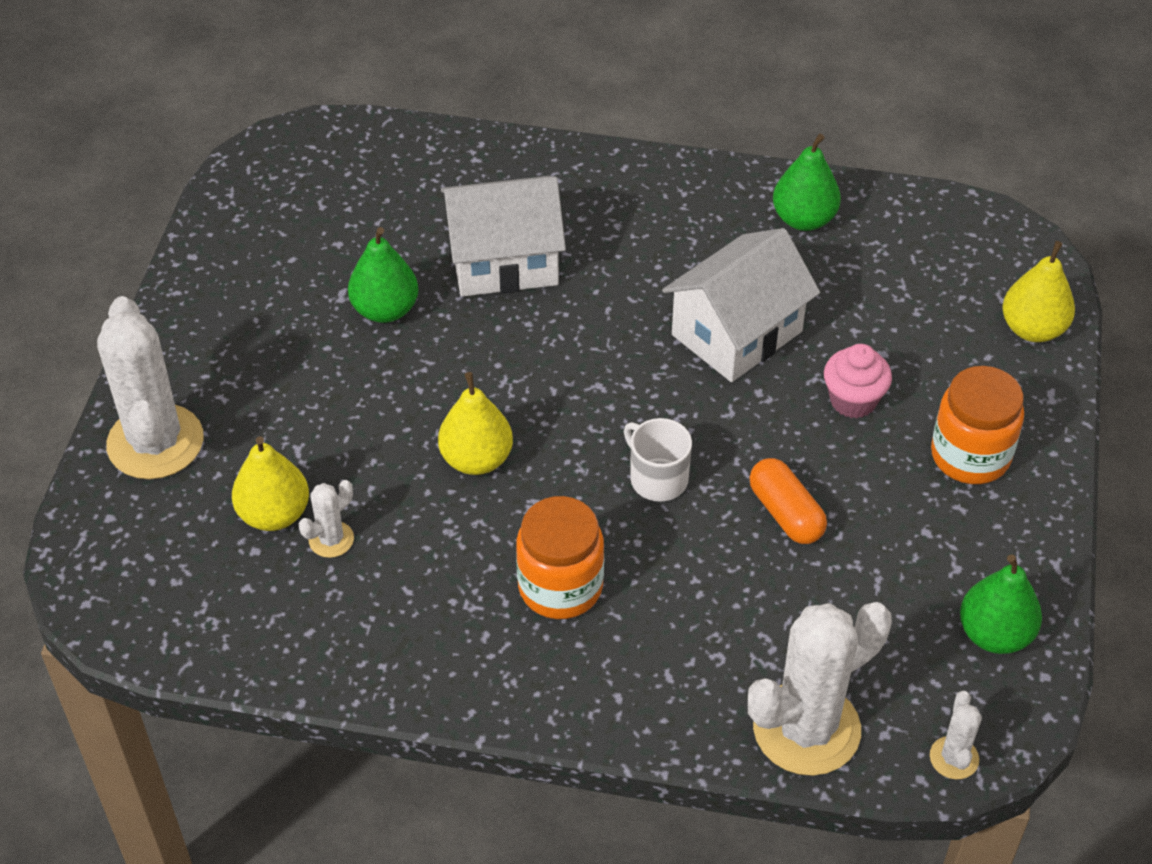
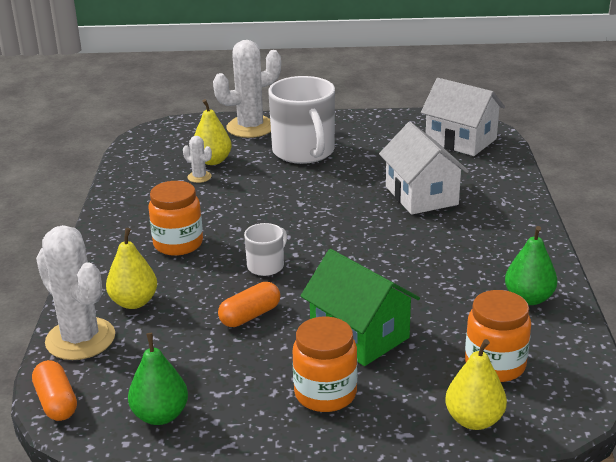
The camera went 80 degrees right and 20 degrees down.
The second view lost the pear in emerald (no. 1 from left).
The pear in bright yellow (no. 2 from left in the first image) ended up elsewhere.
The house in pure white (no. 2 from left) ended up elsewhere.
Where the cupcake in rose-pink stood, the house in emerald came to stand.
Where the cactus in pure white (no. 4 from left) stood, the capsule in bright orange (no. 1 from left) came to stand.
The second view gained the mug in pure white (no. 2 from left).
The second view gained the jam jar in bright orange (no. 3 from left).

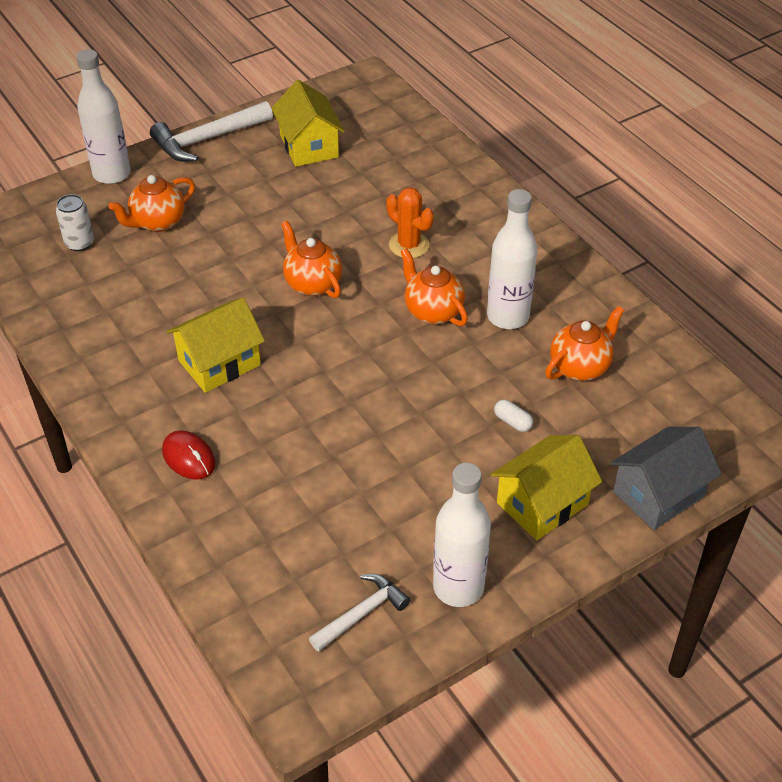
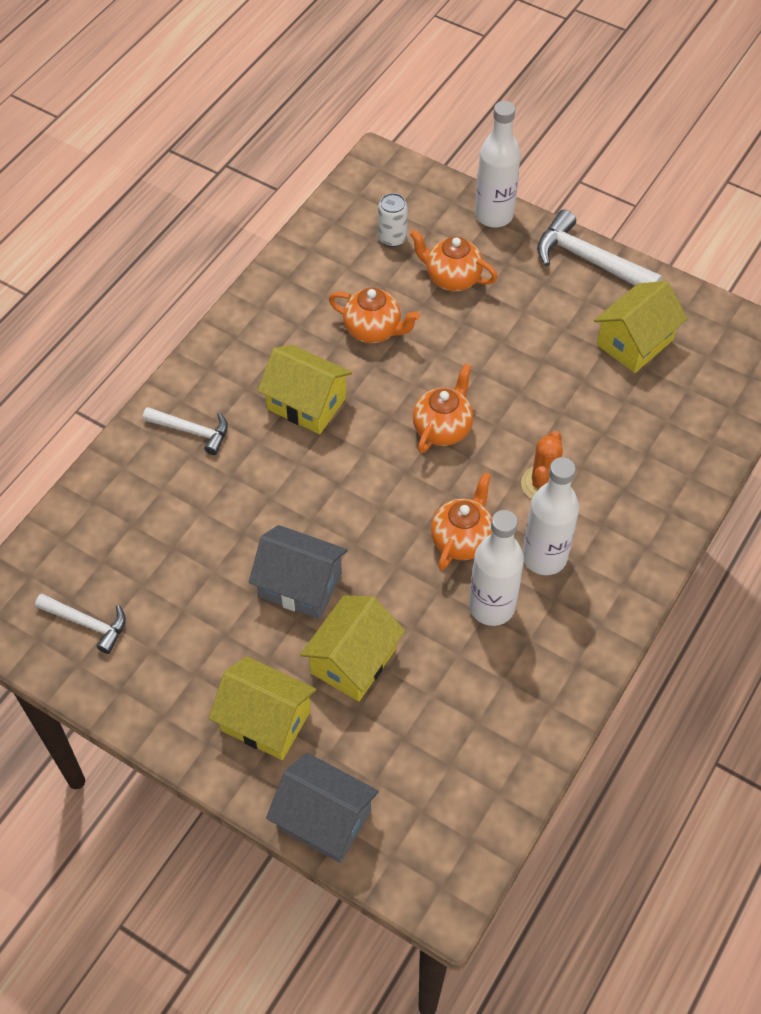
The camera went 65 degrees right and 10 degrees up.
Where the PC mouse in scarlet stood, the claw hammer in pure white (no. 2 from left) came to stand.
The flask in pure white (no. 2 from left in the first image) ended up elsewhere.
Where the capsule in pure white stood, the house in bright yellow (no. 3 from left) came to stand.
The teapot in bright orange (no. 4 from left in the first image) ended up elsewhere.
The second view gained the house in gray (no. 1 from left).

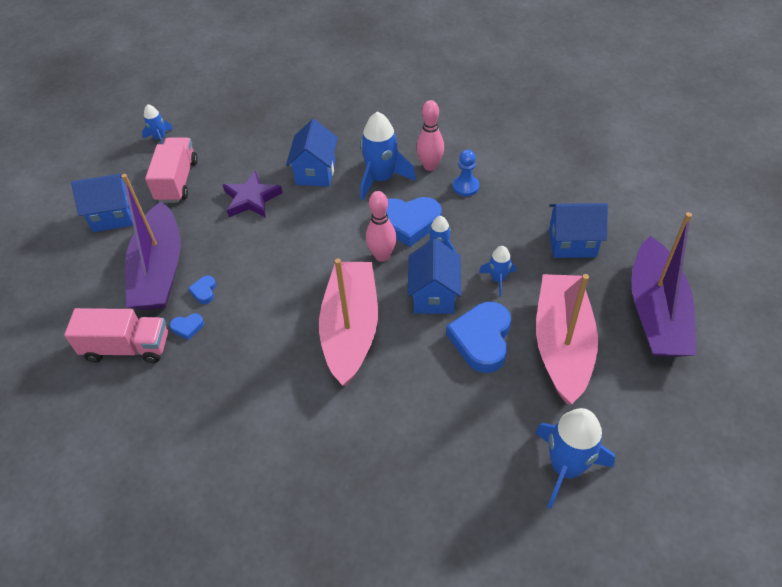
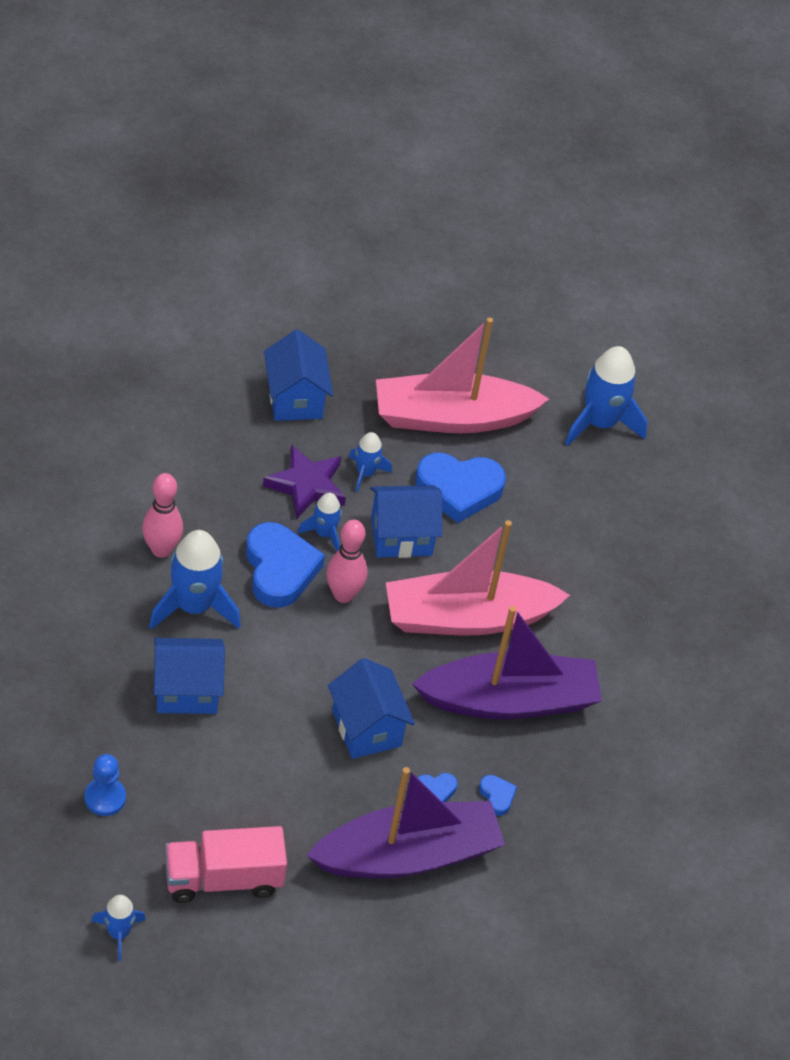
The camera went 110 degrees left and 0 degrees up.
The second view lost the truck in rose-pink (no. 1 from left).
The house in royal blue (no. 1 from left in the first image) ended up elsewhere.
The five-pointed star in royal purple ended up elsewhere.
The chess pawn in royal blue ended up elsewhere.
The toy boat in royal purple (no. 2 from left) ended up elsewhere.

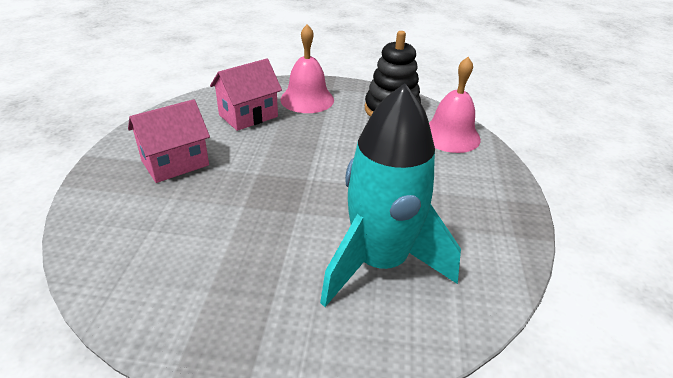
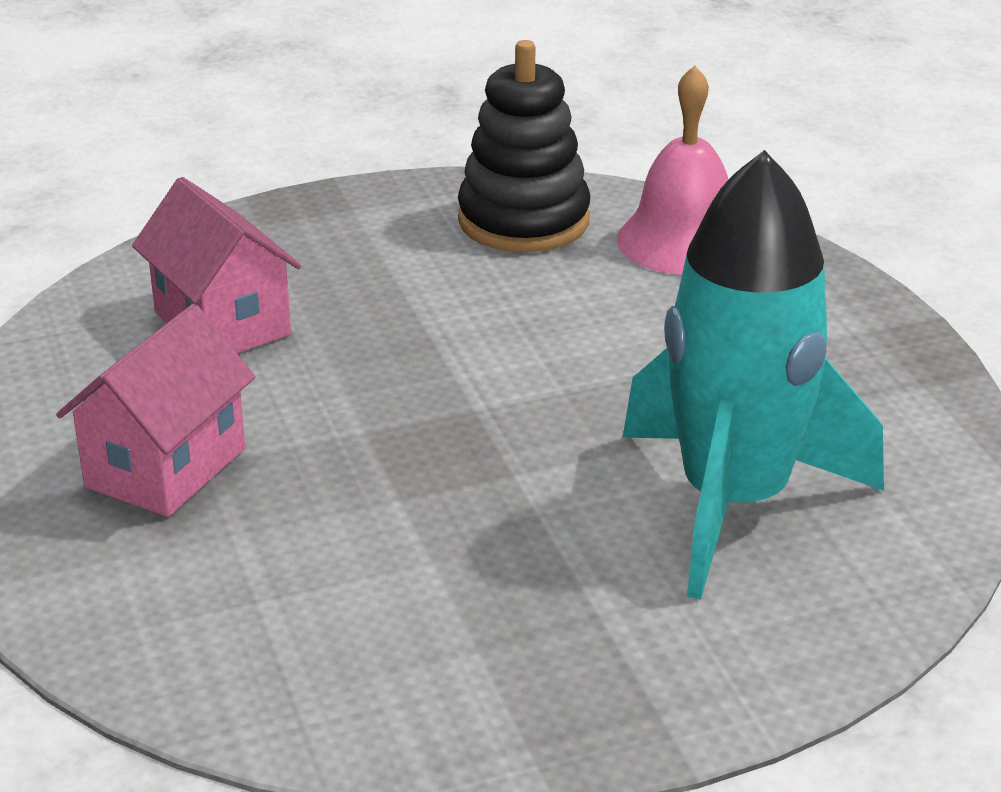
The camera went 25 degrees left and 5 degrees down.
The house in rose-pink (no. 2 from left) ended up facing another way, 60 degrees counterclockwise from before.
The second view lost the hand bell in rose-pink (no. 1 from left).

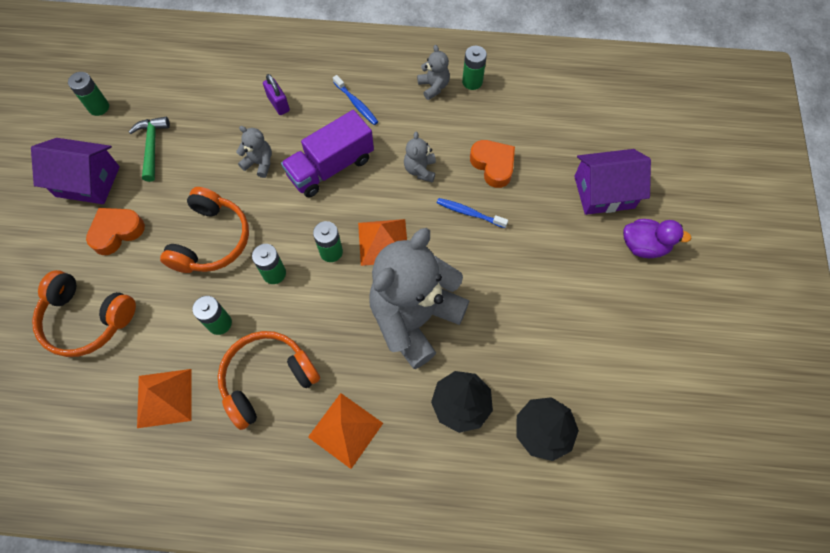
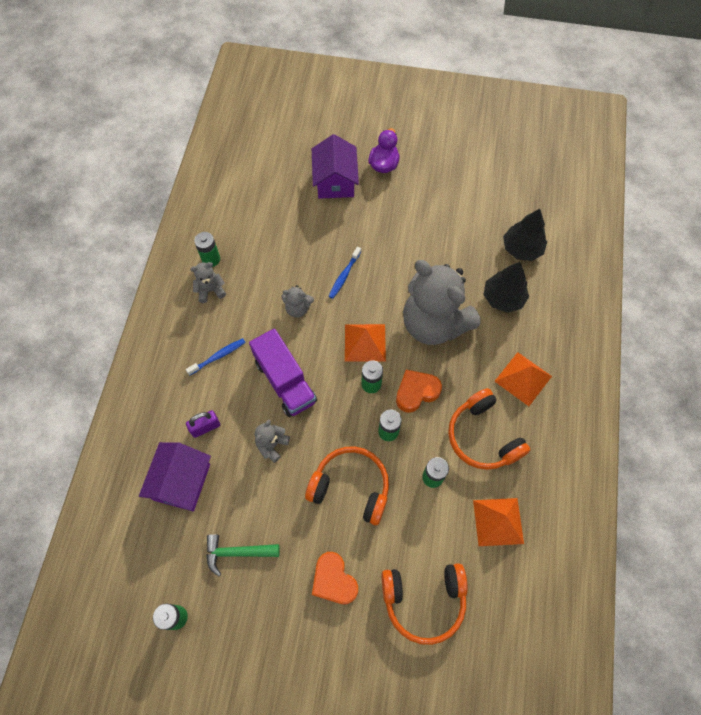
The camera went 85 degrees left and 0 degrees up.
The house in royal purple (no. 1 from left) ended up elsewhere.
The over-ear headphones in bright orange (no. 1 from left in the first image) ended up facing another way, 60 degrees clockwise from before.
The heart shape in bright orange (no. 2 from left) ended up elsewhere.

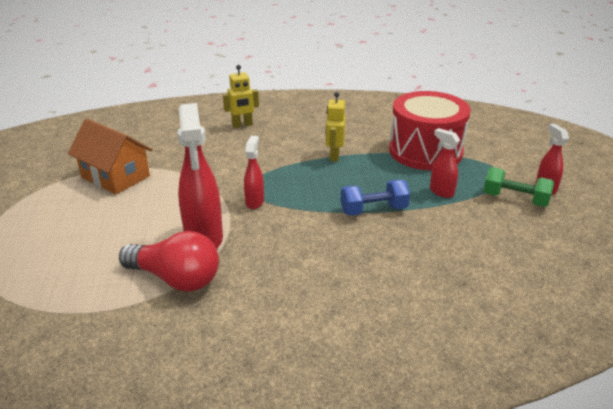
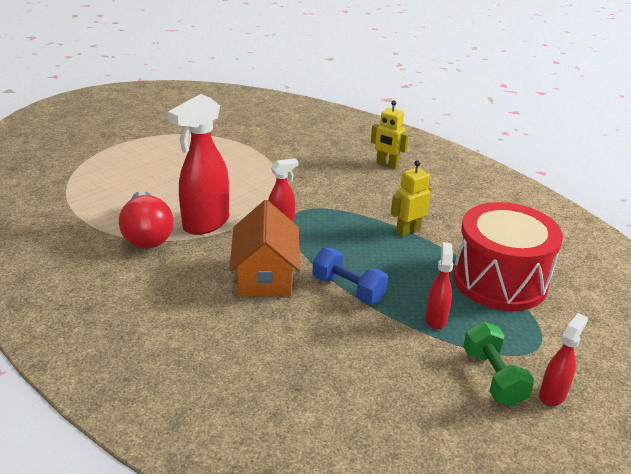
The camera went 50 degrees right and 0 degrees up.
The house in bright orange ended up elsewhere.

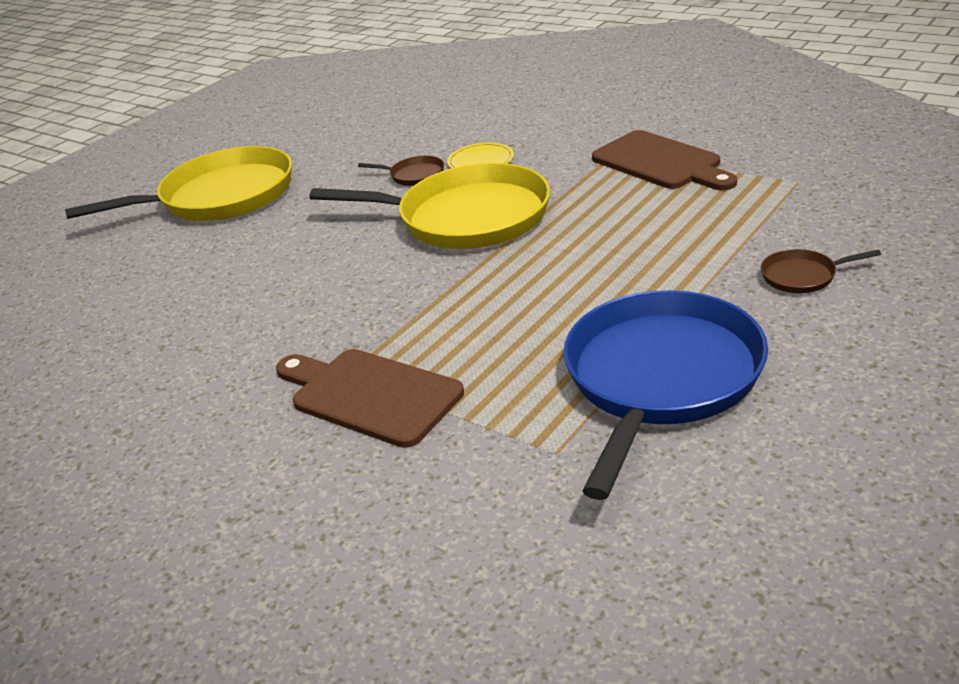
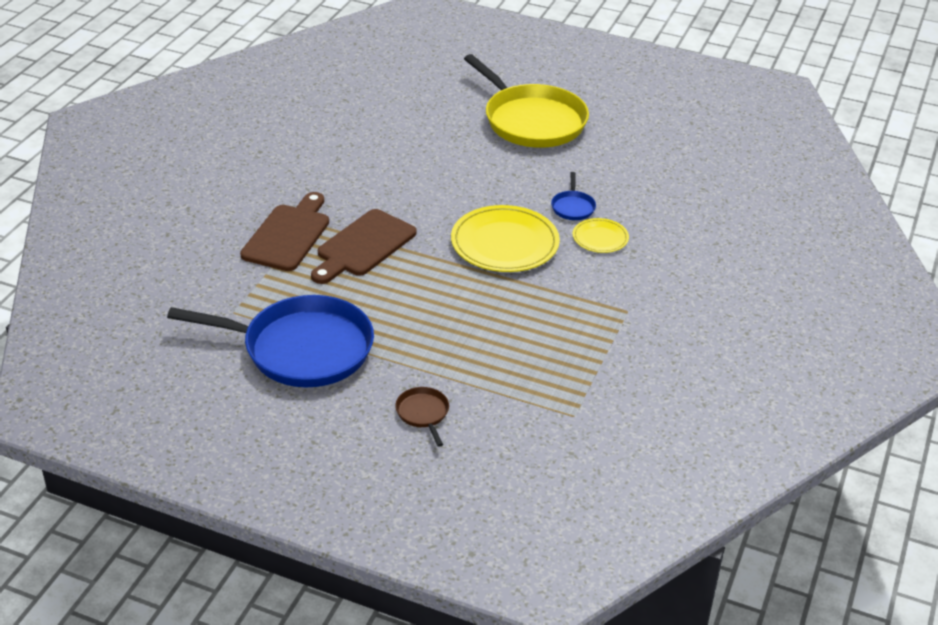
The camera went 70 degrees right and 5 degrees up.
Where the skillet in bright yellow (no. 2 from left) stood, the dinner plate in bright yellow (no. 1 from left) came to stand.
What was the skillet in russet (no. 1 from left) turned into the skillet in royal blue (no. 2 from left).
The chopping board in russet (no. 2 from left) ended up elsewhere.

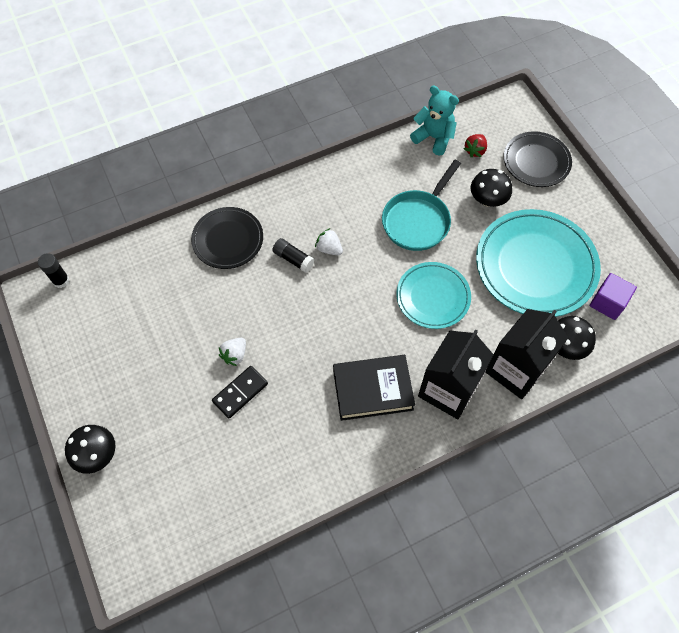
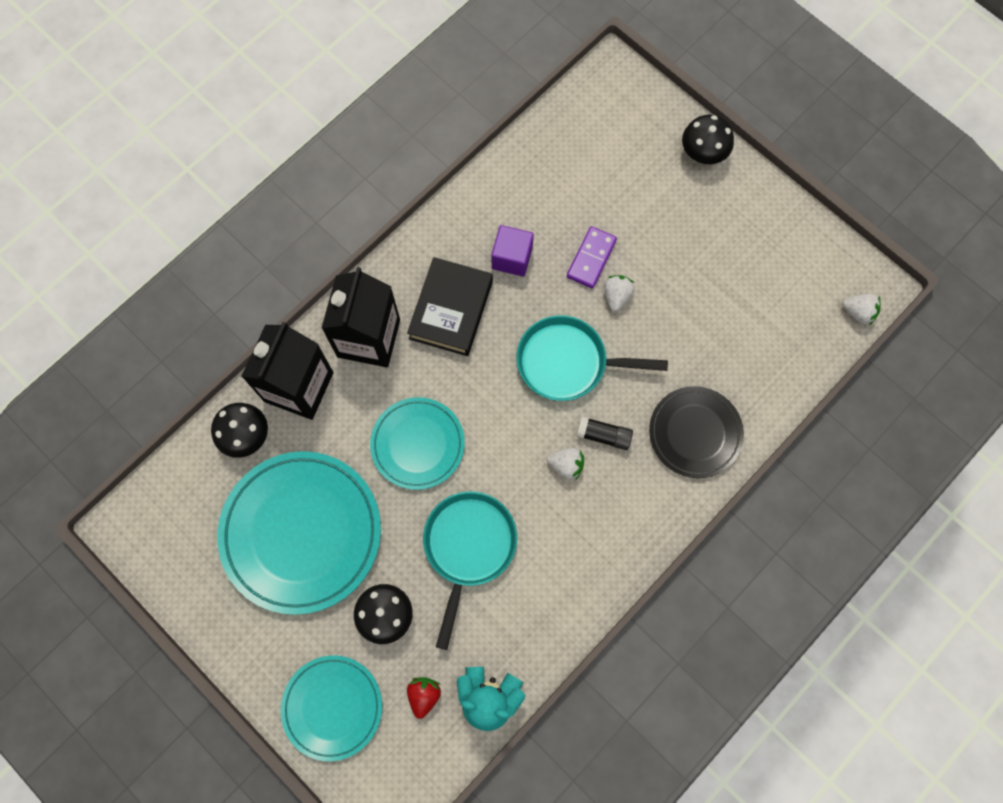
The camera went 160 degrees right and 10 degrees up.
Where the glue stick in jet-black (no. 1 from left) stood, the berry in pure white (no. 3 from left) came to stand.
What was the domino in jet-black turned into the domino in royal purple.
The hardcover in jet-black ended up facing another way, 45 degrees counterclockwise from before.
What was the dinner plate in jet-black (no. 2 from left) turned into the dinner plate in teal (no. 2 from left).
The block in royal purple ended up elsewhere.
The second view gained the skillet in teal (no. 2 from left).

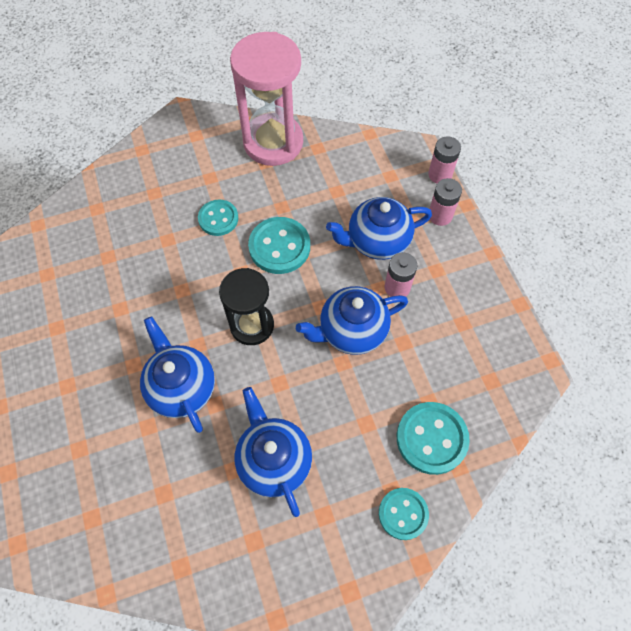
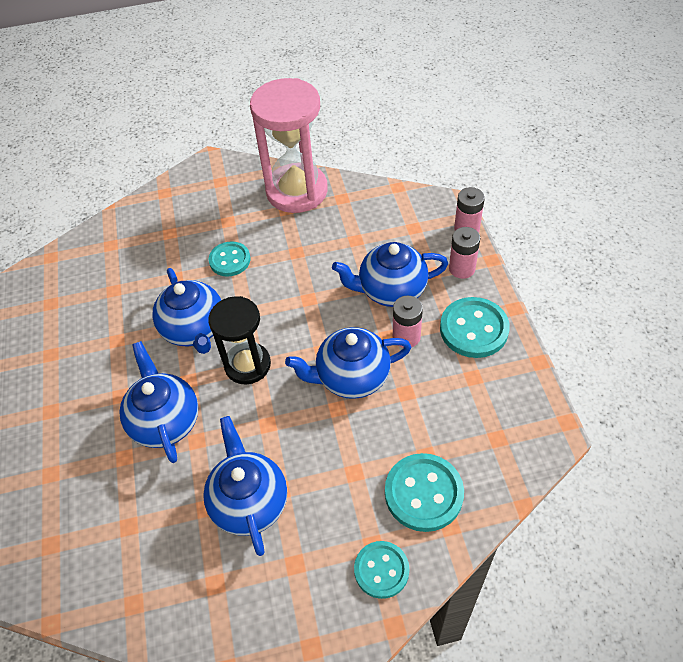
The camera went 10 degrees right and 10 degrees down.
The button in teal (no. 2 from left in the first image) ended up elsewhere.
The second view gained the teapot in royal blue (no. 2 from left).

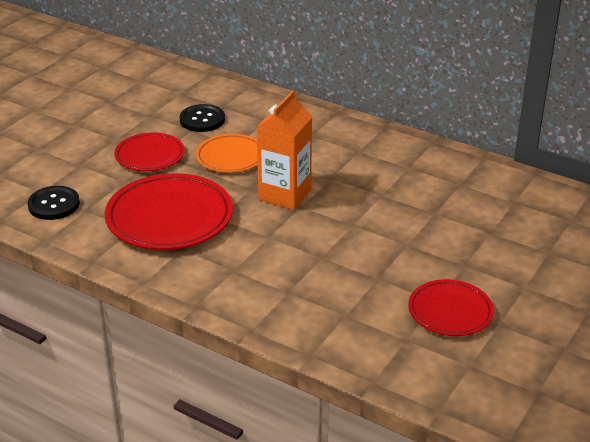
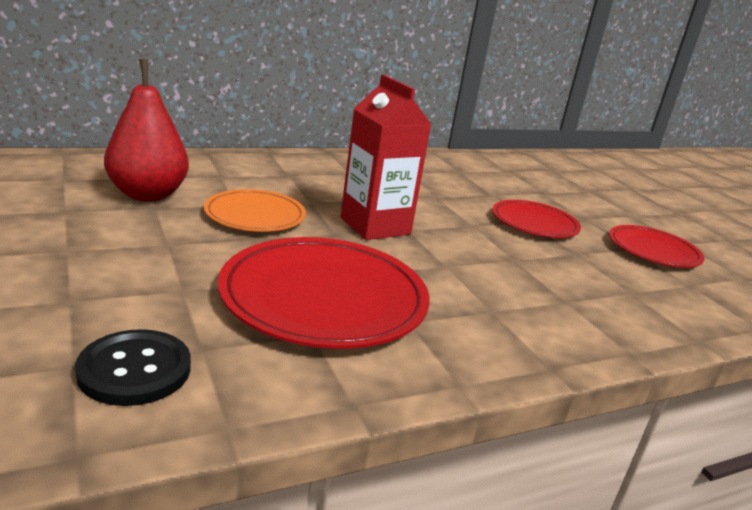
The camera went 60 degrees left and 10 degrees down.
The dinner plate in scarlet (no. 1 from left in the first image) ended up elsewhere.
Where the button in jet-black (no. 2 from left) stood, the pear in scarlet came to stand.
What was the milk carton in bright orange turned into the milk carton in scarlet.

